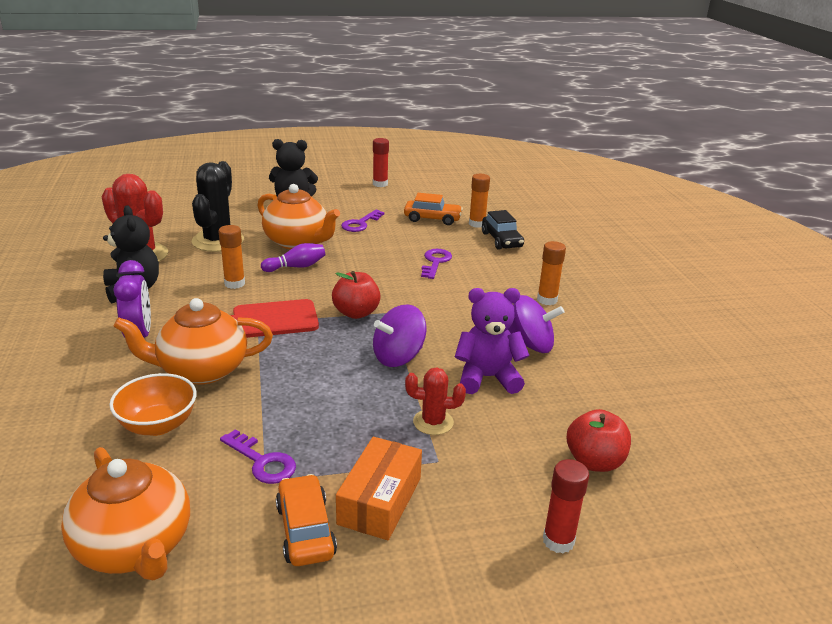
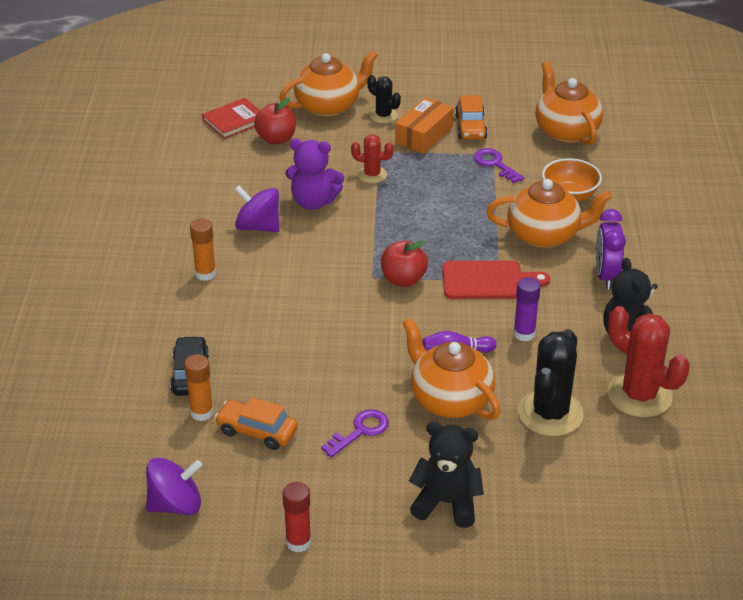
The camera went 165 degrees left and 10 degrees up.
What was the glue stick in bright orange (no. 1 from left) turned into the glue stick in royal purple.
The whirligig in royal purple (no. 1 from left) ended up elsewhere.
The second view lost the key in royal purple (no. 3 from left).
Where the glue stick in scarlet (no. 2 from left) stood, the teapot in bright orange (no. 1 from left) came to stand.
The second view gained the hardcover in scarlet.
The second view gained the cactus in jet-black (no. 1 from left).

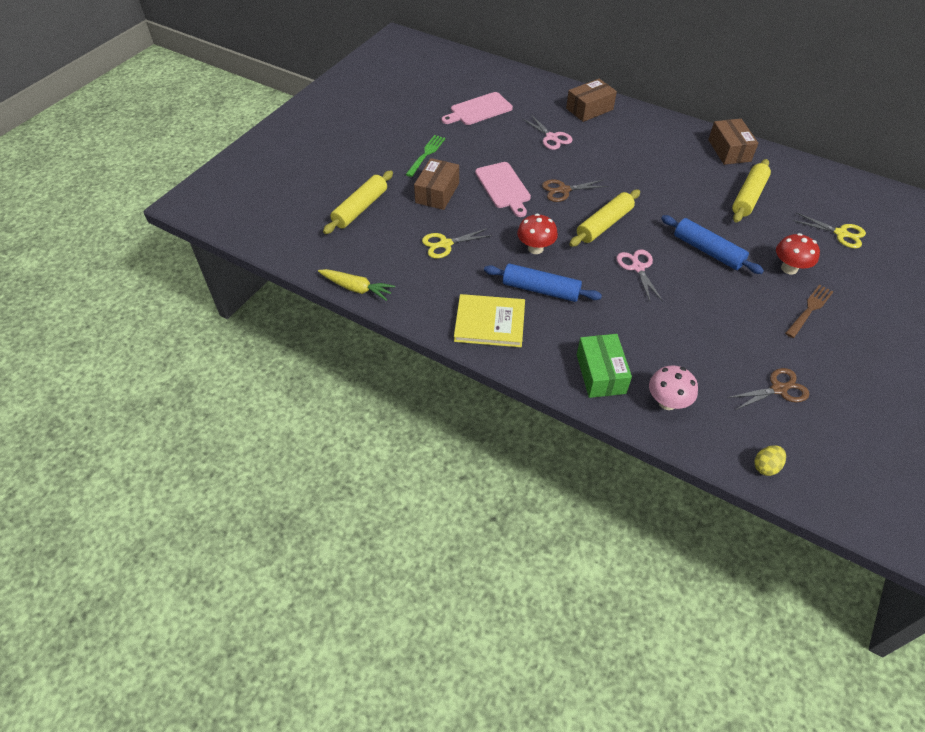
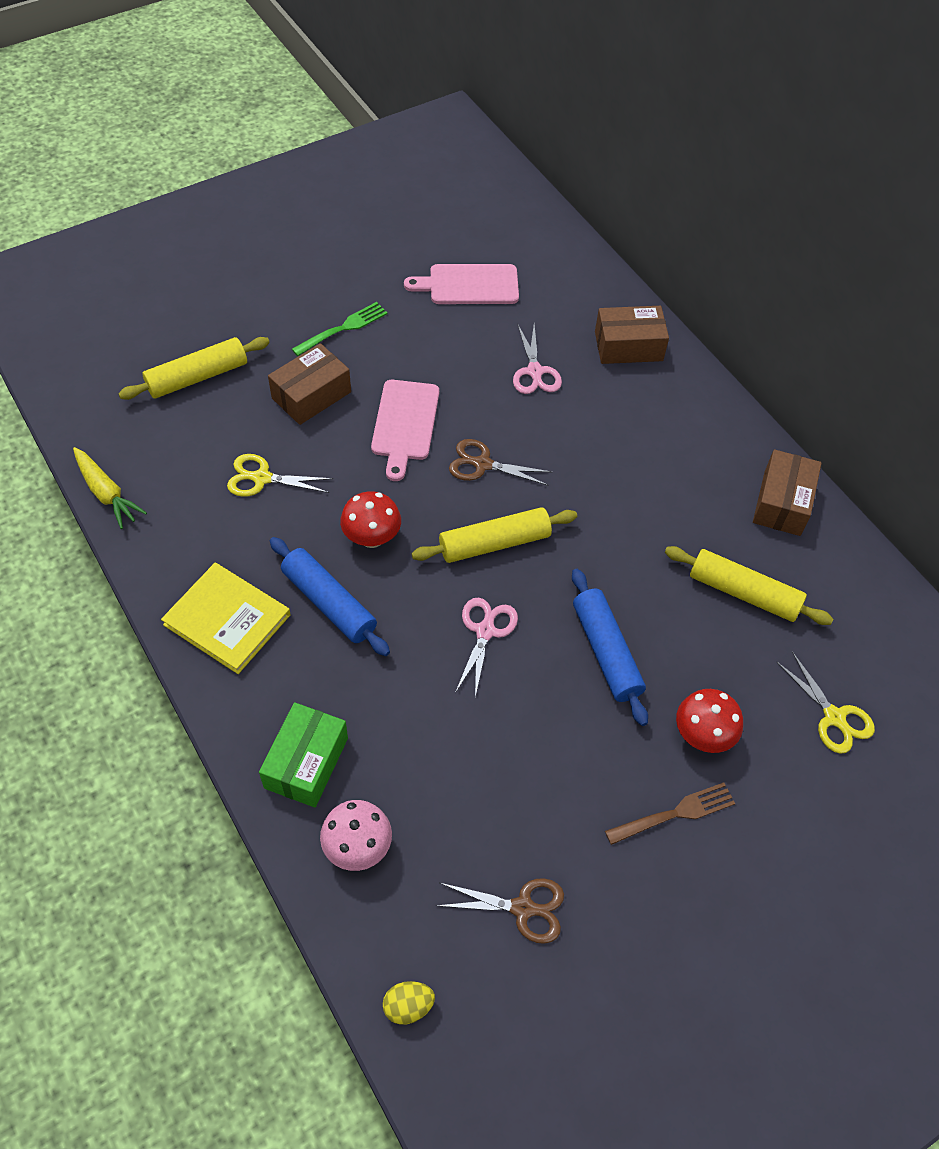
The camera went 25 degrees right and 5 degrees up.
The rolling pin in bright yellow (no. 3 from left) ended up facing another way, 60 degrees clockwise from before.

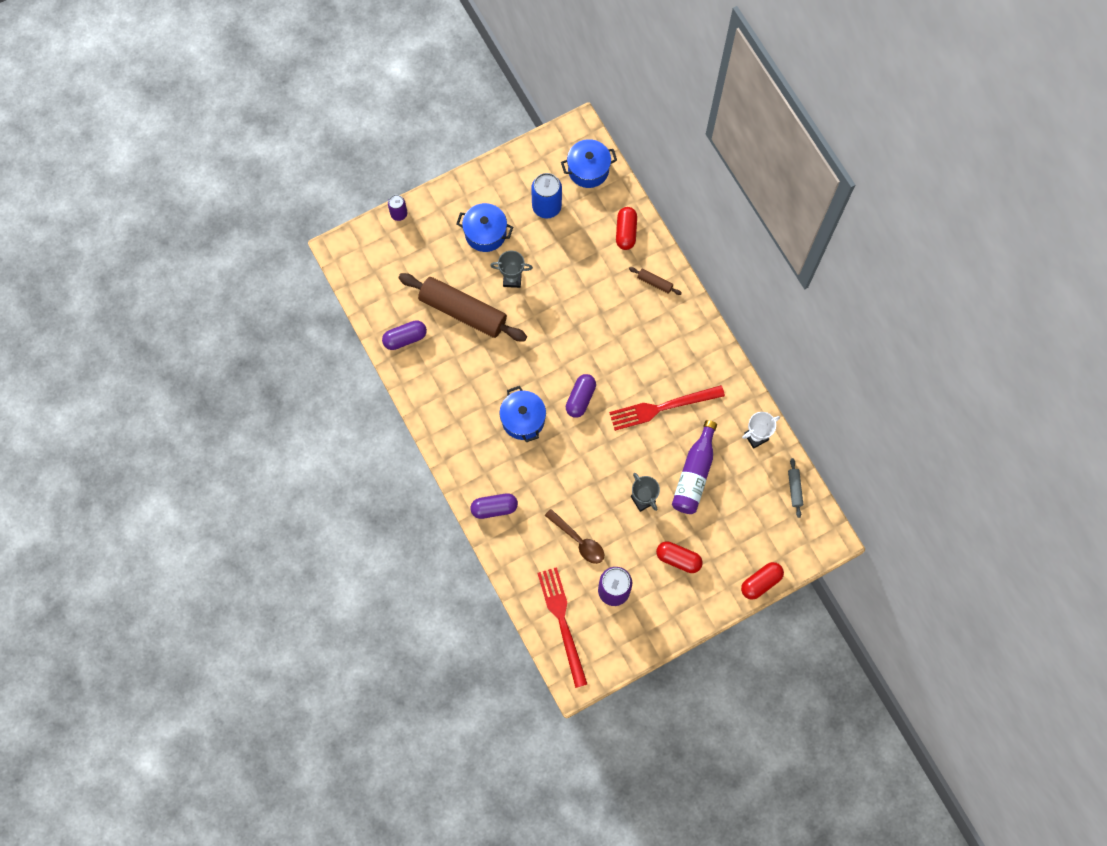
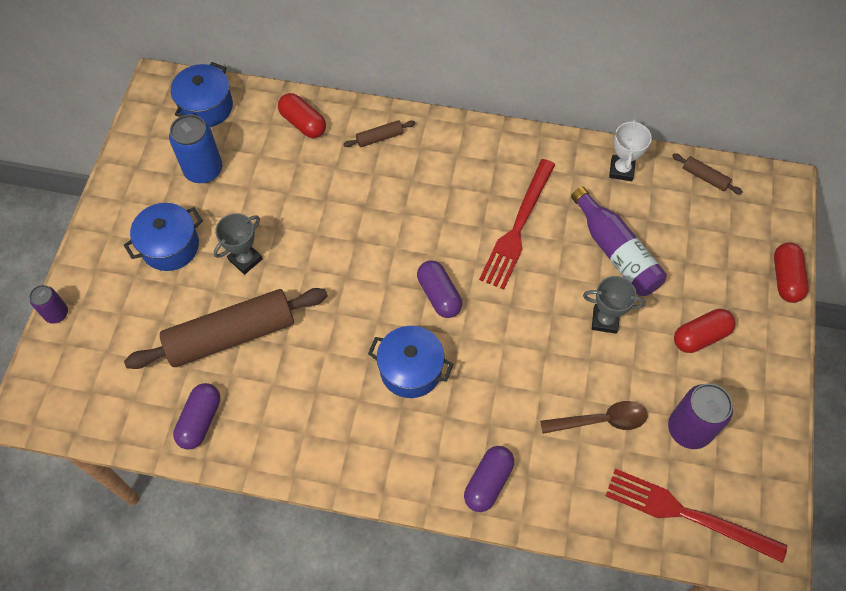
The camera went 50 degrees left and 10 degrees down.
What was the rolling pin in gray turned into the rolling pin in russet (no. 3 from left).

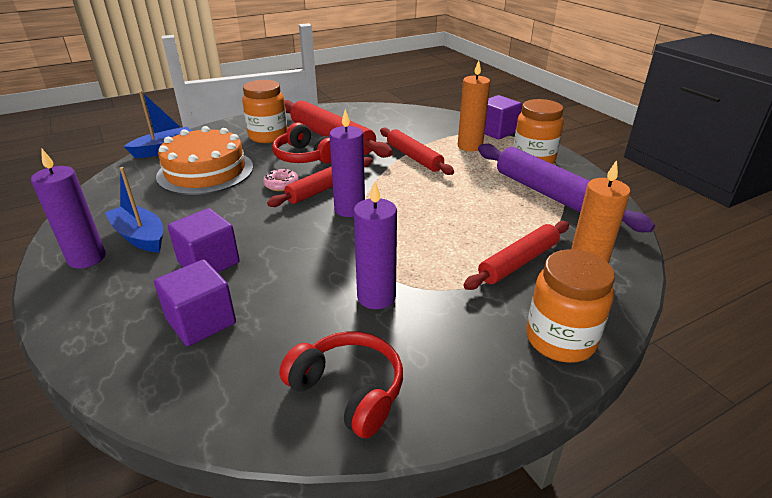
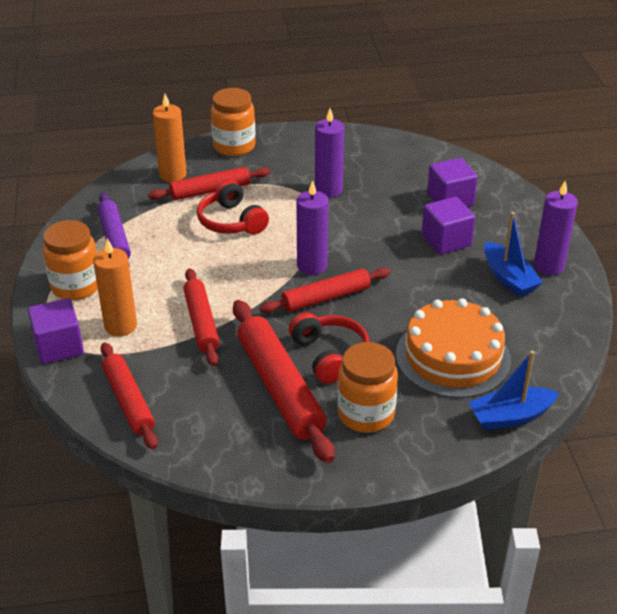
The camera went 160 degrees left and 5 degrees up.
The second view lost the donut in rose-pink.
The over-ear headphones in scarlet (no. 2 from left in the first image) ended up elsewhere.
The size of the rolling pin in royal purple changed by a factor of 0.65.
The second view gained the rolling pin in scarlet (no. 1 from left).

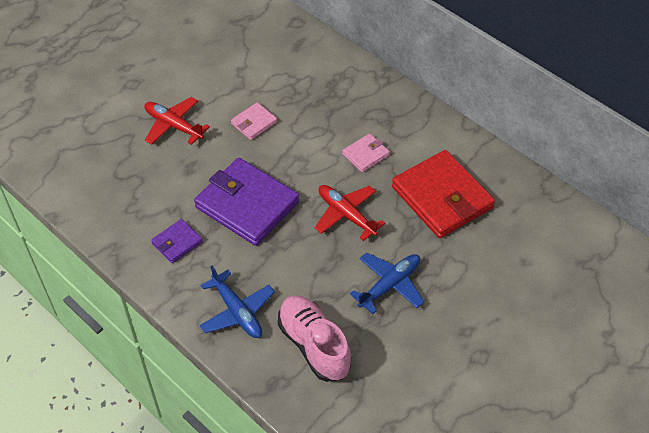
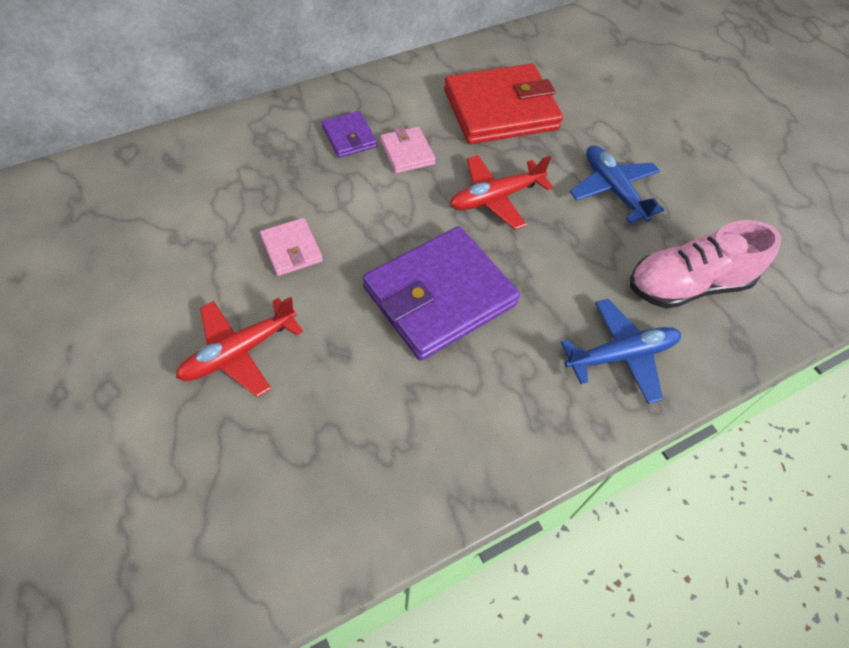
The camera went 75 degrees left and 5 degrees up.
The card wallet in royal purple (no. 1 from left) ended up elsewhere.

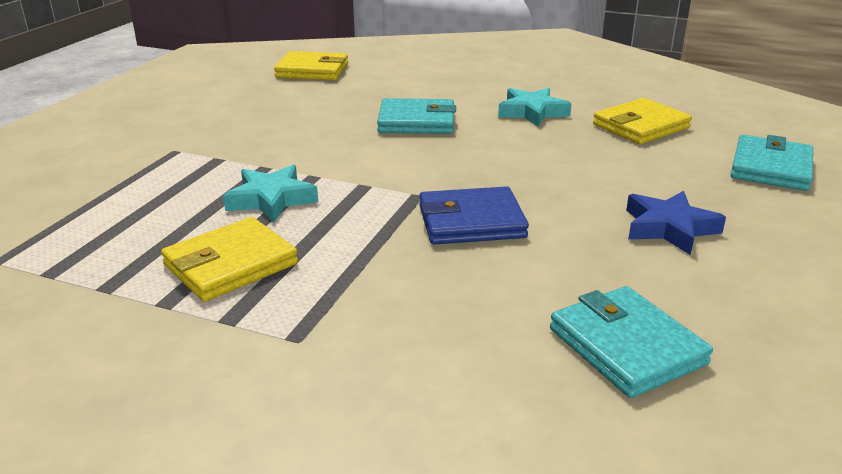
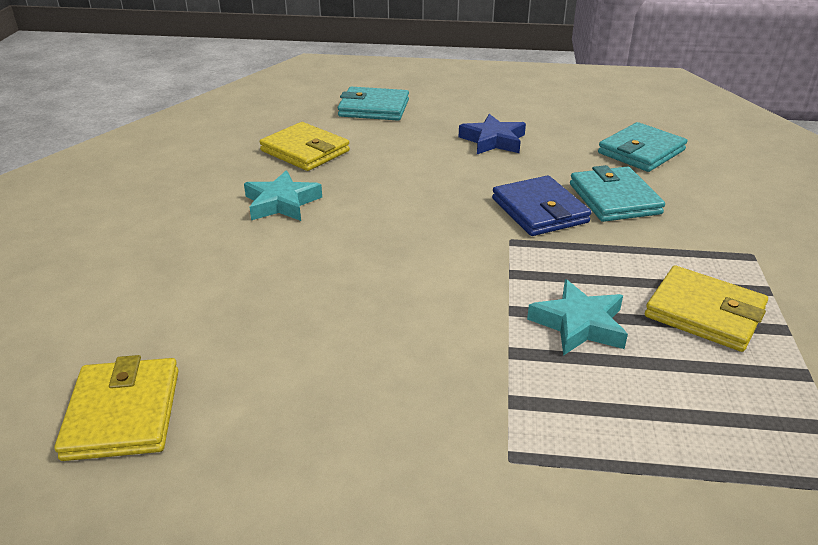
The camera went 105 degrees left and 5 degrees up.
The card wallet in teal (no. 1 from left in the first image) ended up elsewhere.

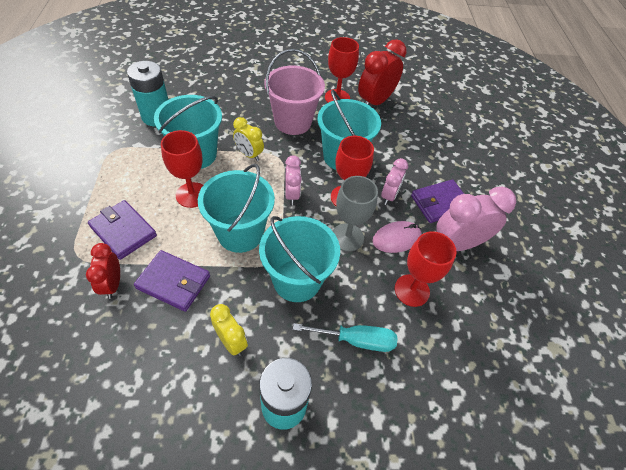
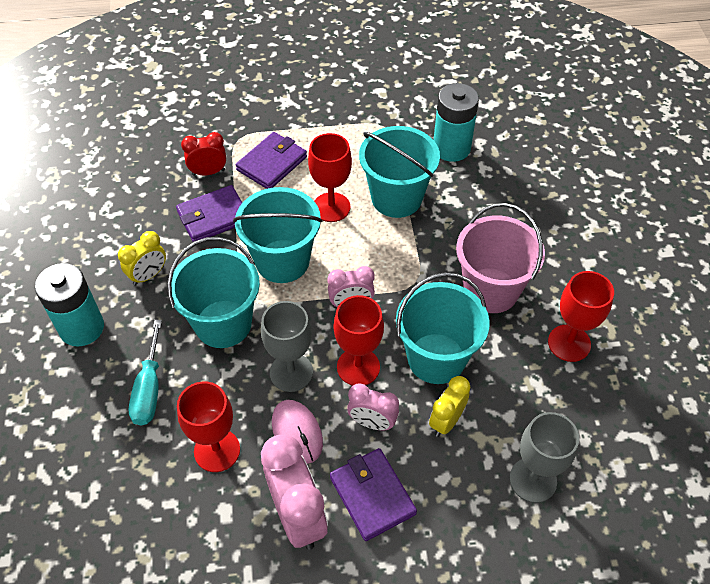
The camera went 90 degrees right and 0 degrees up.
The card wallet in royal purple (no. 2 from left in the first image) ended up facing another way, 45 degrees clockwise from before.
The alarm clock in bright yellow (no. 2 from left) ended up elsewhere.
The second view lost the alarm clock in scarlet (no. 2 from left).
The second view gained the wine glass in gray (no. 2 from left).

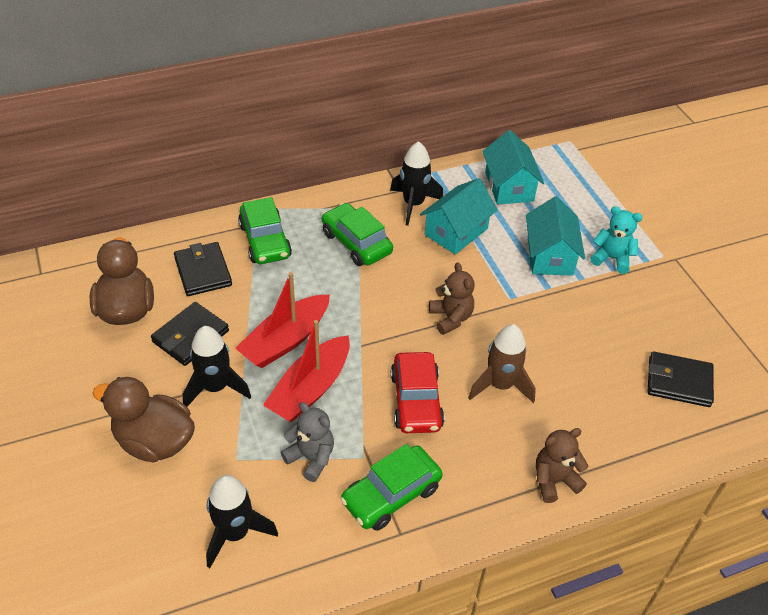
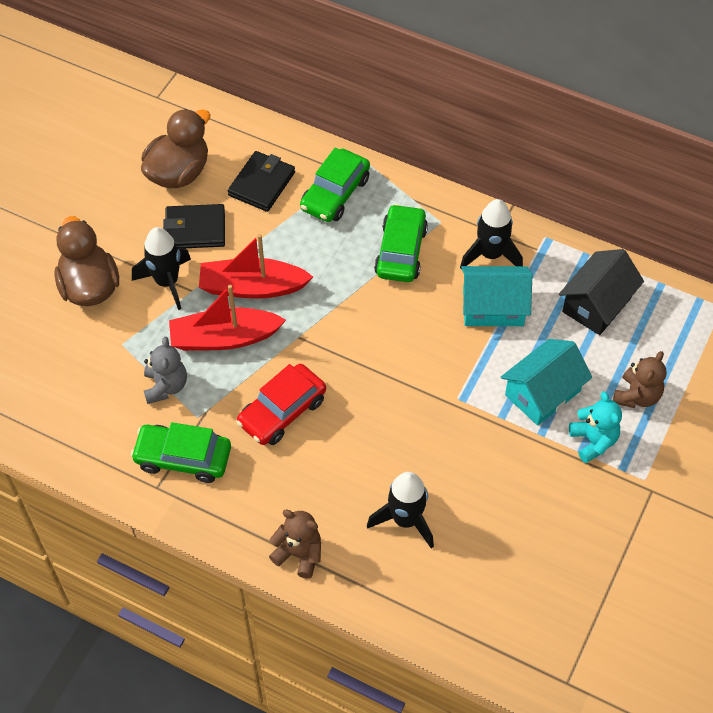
The camera went 50 degrees right and 10 degrees up.
The spaceship in jet-black (no. 2 from left) ended up elsewhere.
The teddy bear in russet (no. 1 from left in the first image) ended up elsewhere.
The second view lost the spaceship in russet.
What was the house in teal (no. 2 from left) turned into the house in jet-black.
The second view lost the card wallet in jet-black (no. 3 from left).

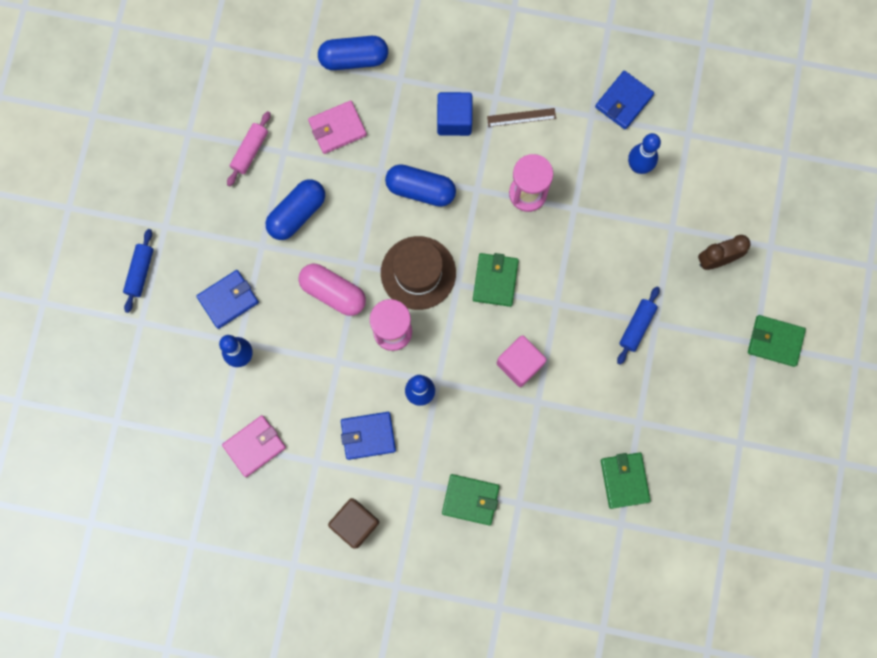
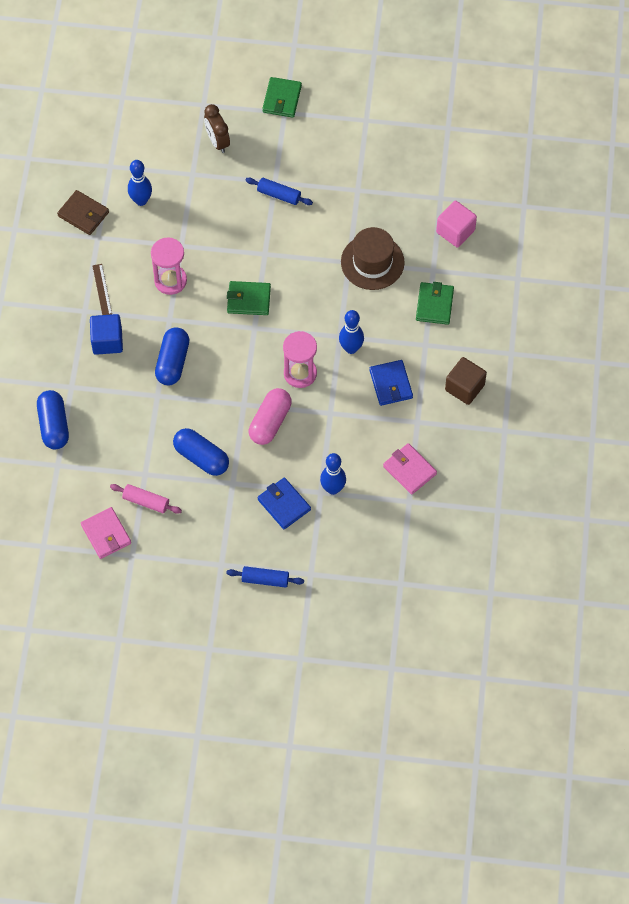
The camera went 95 degrees left and 15 degrees down.
The card wallet in rose-pink (no. 2 from left in the first image) ended up elsewhere.
The hat in russet ended up elsewhere.
The block in rose-pink ended up elsewhere.
What was the card wallet in royal blue (no. 3 from left) turned into the card wallet in russet.
The second view lost the card wallet in emerald (no. 3 from left).

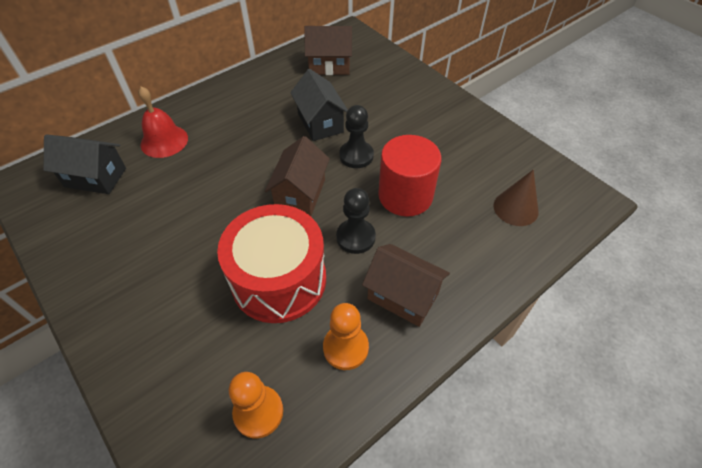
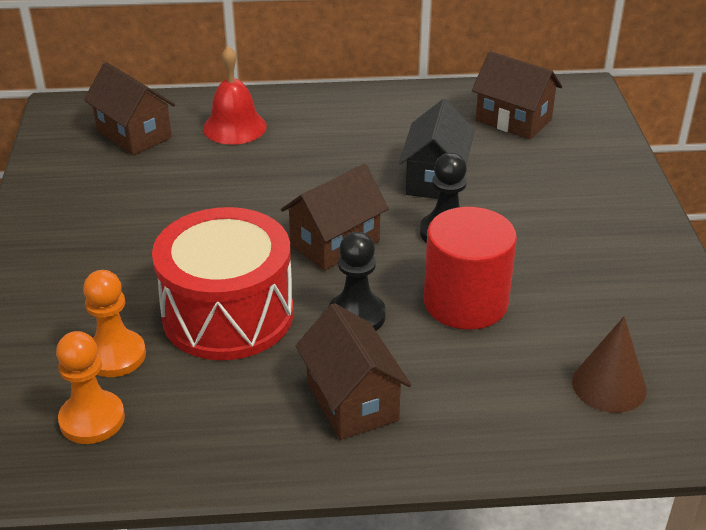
The camera went 35 degrees right and 15 degrees down.
What was the house in jet-black (no. 1 from left) turned into the house in russet (no. 1 from left).
The chess pawn in bright orange (no. 2 from left) ended up elsewhere.

